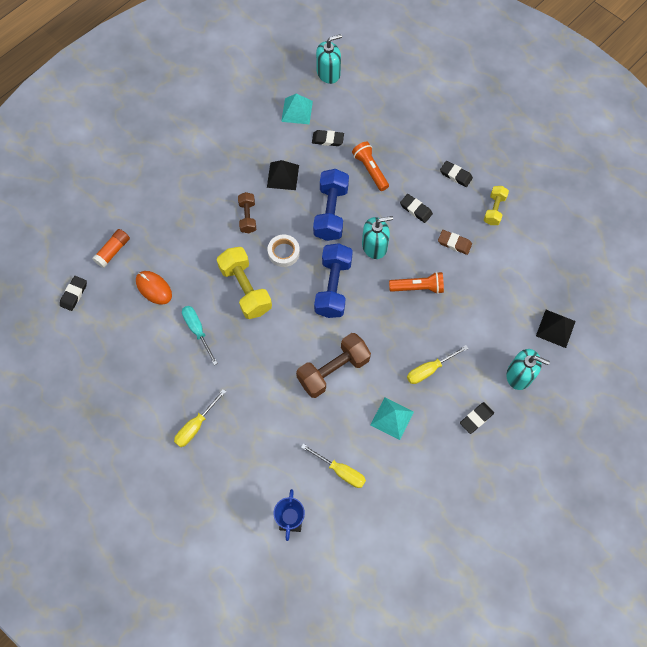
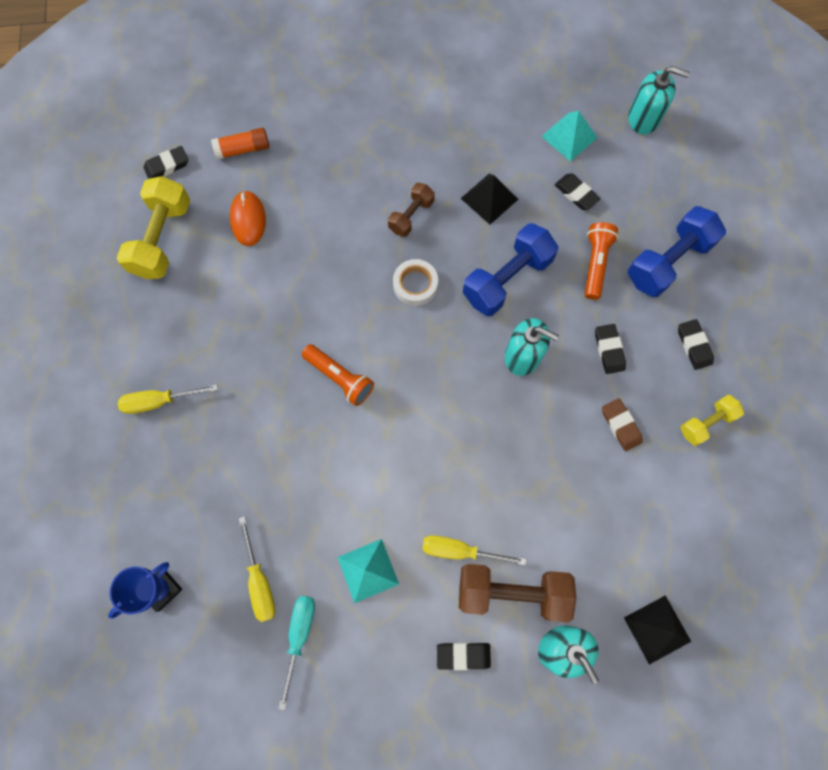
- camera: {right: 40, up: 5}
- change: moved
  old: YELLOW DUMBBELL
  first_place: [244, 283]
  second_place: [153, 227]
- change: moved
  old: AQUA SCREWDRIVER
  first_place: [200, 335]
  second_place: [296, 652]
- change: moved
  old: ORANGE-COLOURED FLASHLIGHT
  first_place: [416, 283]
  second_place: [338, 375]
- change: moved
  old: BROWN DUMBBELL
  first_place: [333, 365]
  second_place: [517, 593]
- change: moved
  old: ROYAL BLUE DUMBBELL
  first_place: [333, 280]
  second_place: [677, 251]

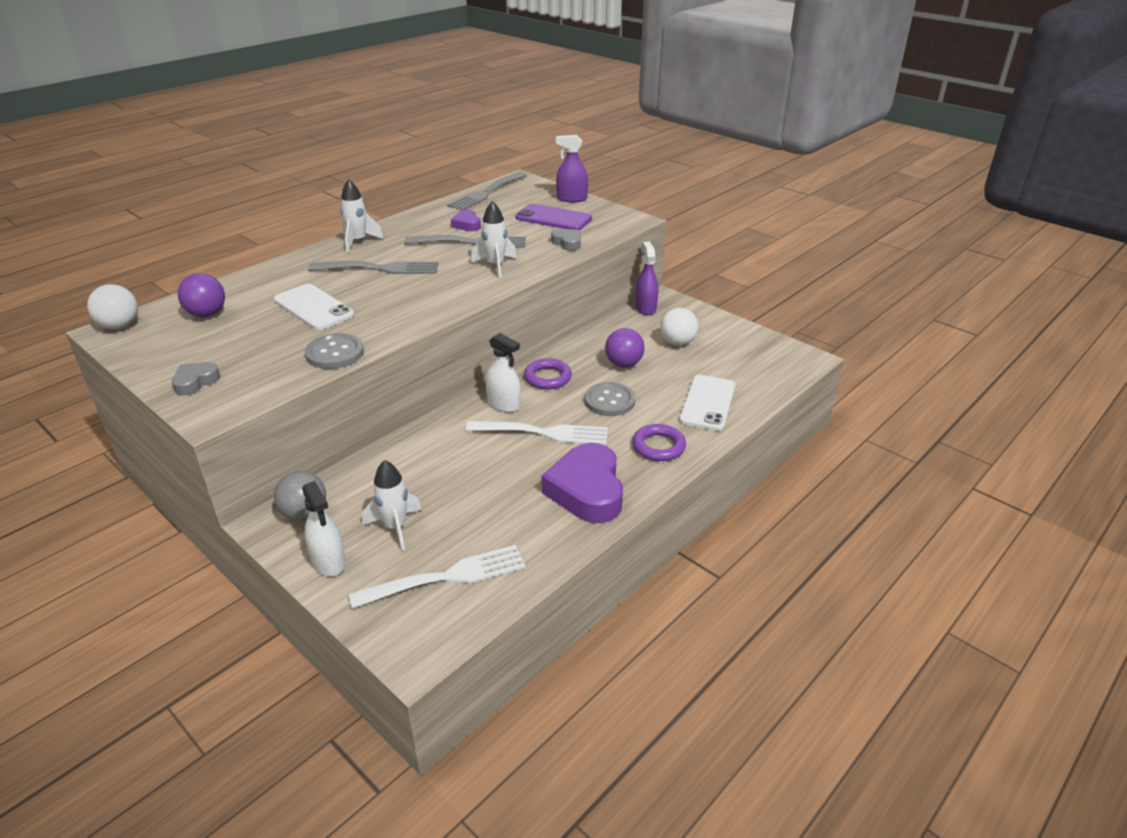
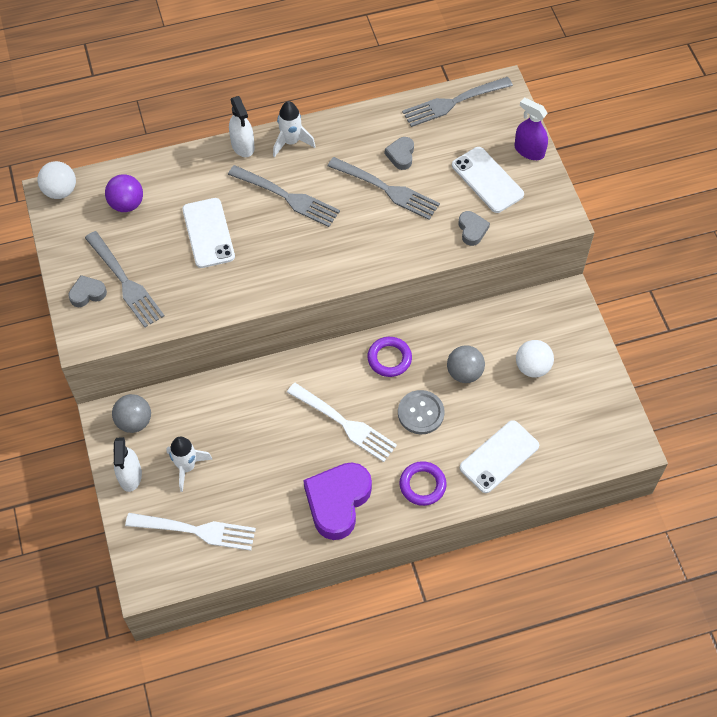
- camera: {right: 30, up: 25}
- change: added
  new: GREY DINNER FORK
  second_place: [124, 279]
- change: moved
  old: PURE WHITE SPRAY BOTTLE
  first_place: [503, 372]
  second_place: [241, 126]
- change: recoloured
  old: ROYAL PURPLE HEART
  new: GREY HEART
  first_place: [466, 220]
  second_place: [399, 153]
- change: recoloured
  old: ROYAL PURPLE PLAY BALL
  new: GREY PLAY BALL
  first_place: [625, 348]
  second_place: [466, 364]
- change: recoloured
  old: ROYAL PURPLE MOBILE PHONE
  new: PURE WHITE MOBILE PHONE
  first_place: [553, 216]
  second_place: [488, 180]
- change: removed
  old: GREY BUTTON
  first_place: [334, 351]
- change: removed
  old: PURE WHITE ROCKET
  first_place: [494, 239]
- change: removed
  old: ROYAL PURPLE SPRAY BOTTLE
  first_place: [646, 278]

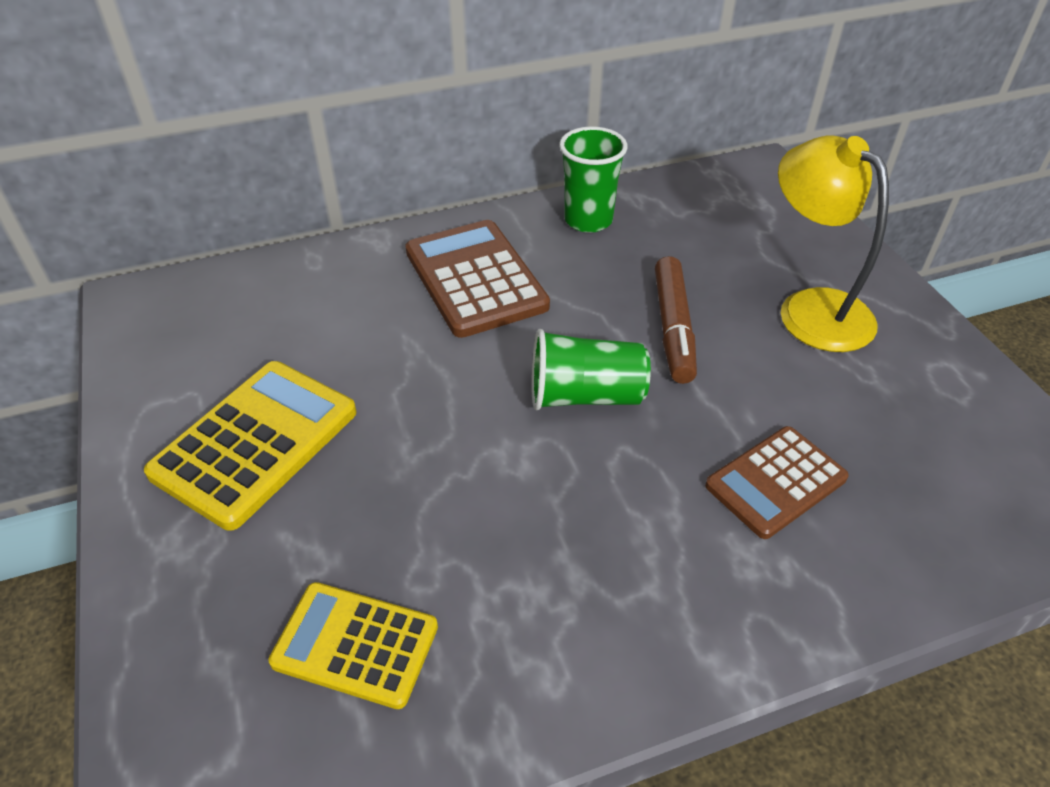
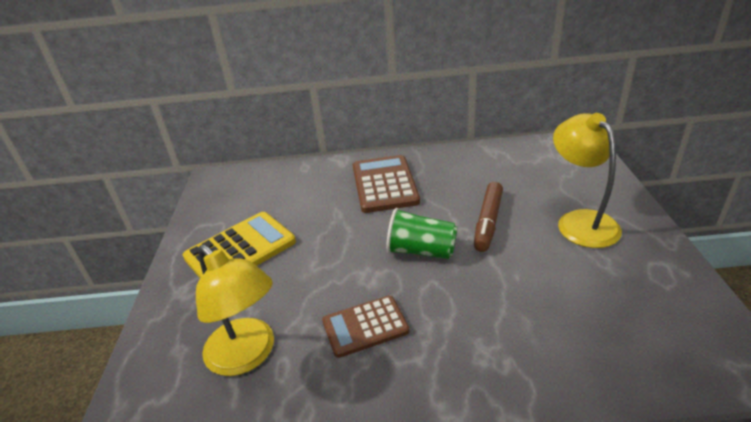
- camera: {right: 20, up: -10}
- change: replaced
  old: YELLOW ADDING MACHINE
  new: YELLOW LAMP
  first_place: [353, 645]
  second_place: [235, 310]
- change: moved
  old: BROWN ADDING MACHINE
  first_place: [777, 482]
  second_place: [365, 326]
- change: removed
  old: GREEN BEAKER
  first_place: [593, 179]

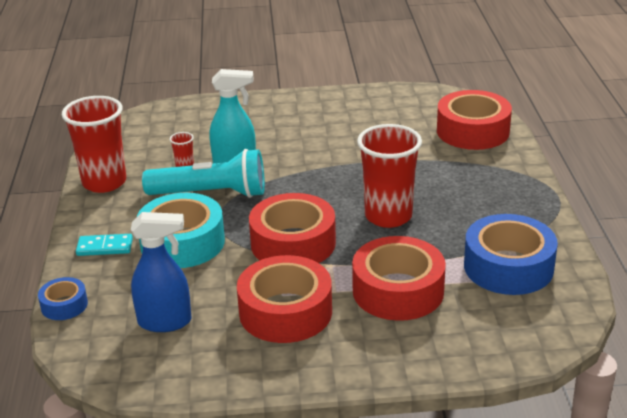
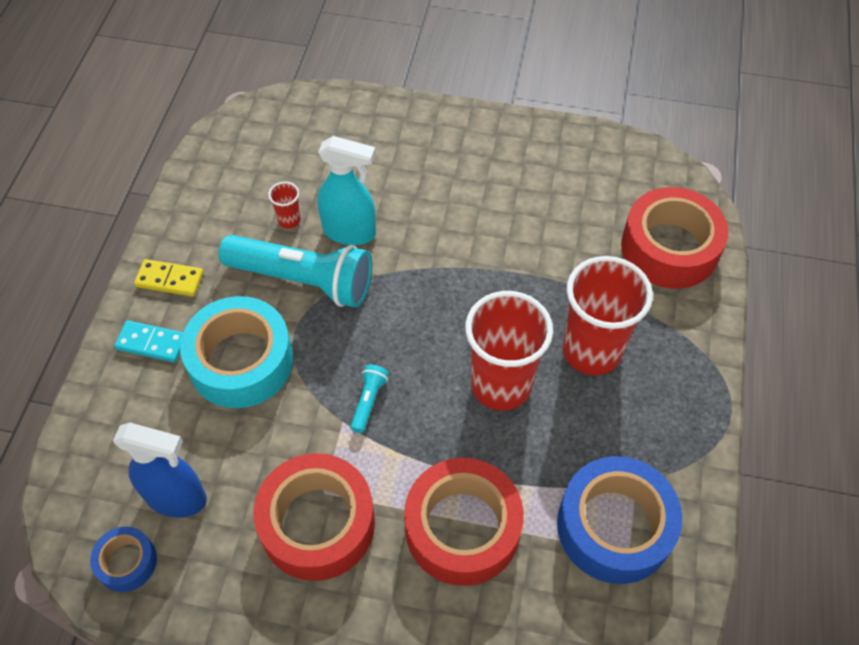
- camera: {right: 15, up: 25}
- change: moved
  old: ROYAL BLUE STICKY TAPE
  first_place: [63, 298]
  second_place: [123, 559]
- change: added
  new: YELLOW DOMINO TILE
  second_place: [169, 278]
- change: replaced
  old: SCARLET STICKY TAPE
  new: AQUA FLASHLIGHT
  first_place: [292, 228]
  second_place: [369, 398]
- change: moved
  old: SCARLET BEAKER
  first_place: [94, 144]
  second_place: [608, 315]

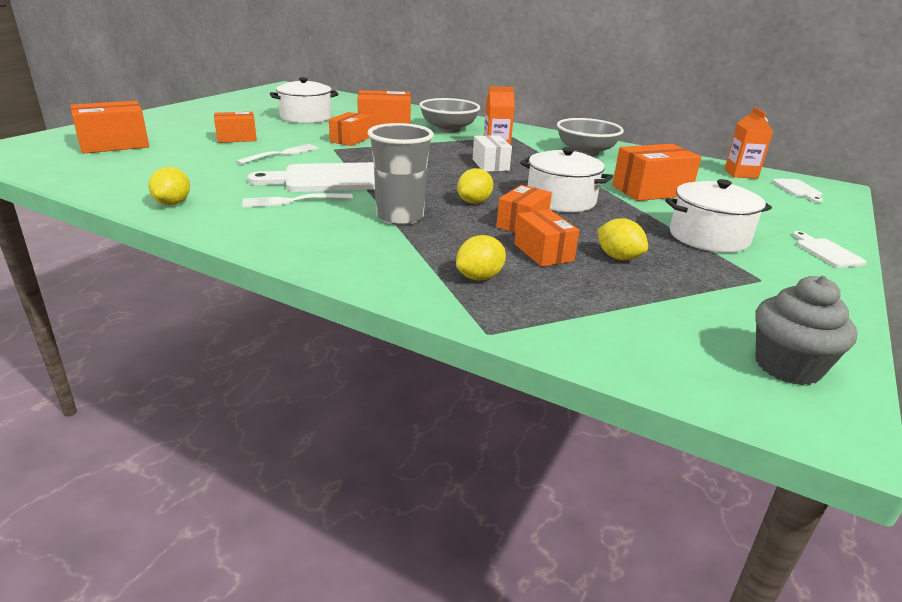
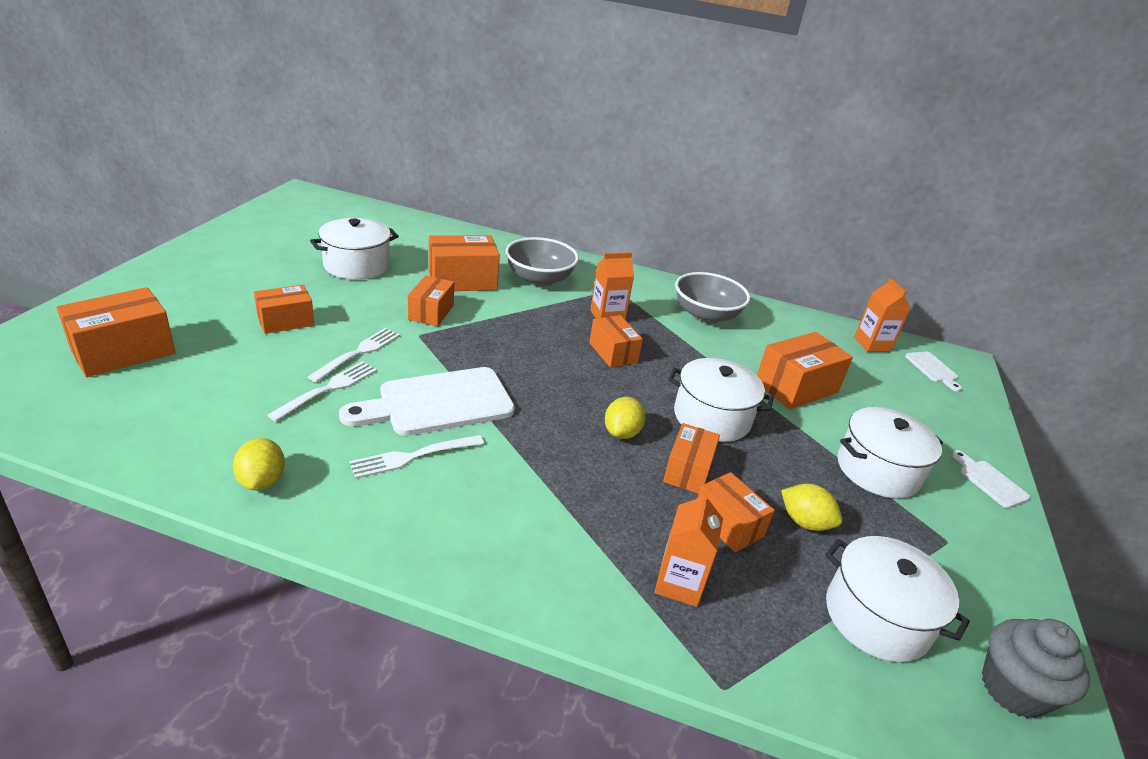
- camera: {right: -15, up: 5}
- change: added
  new: PURE WHITE DINNER FORK
  second_place: [322, 391]
- change: recoloured
  old: PURE WHITE PARCEL
  new: ORANGE-COLOURED PARCEL
  first_place: [492, 153]
  second_place: [616, 341]
- change: replaced
  old: YELLOW TOY LEMON
  new: ORANGE-COLOURED JUICE CARTON
  first_place: [481, 257]
  second_place: [688, 548]
- change: added
  new: PURE WHITE POT
  second_place: [897, 599]
- change: removed
  old: GREY BEAKER
  first_place: [400, 174]

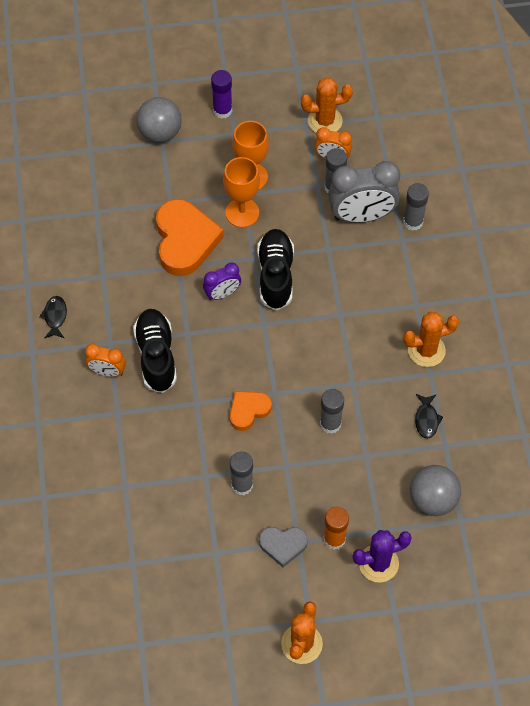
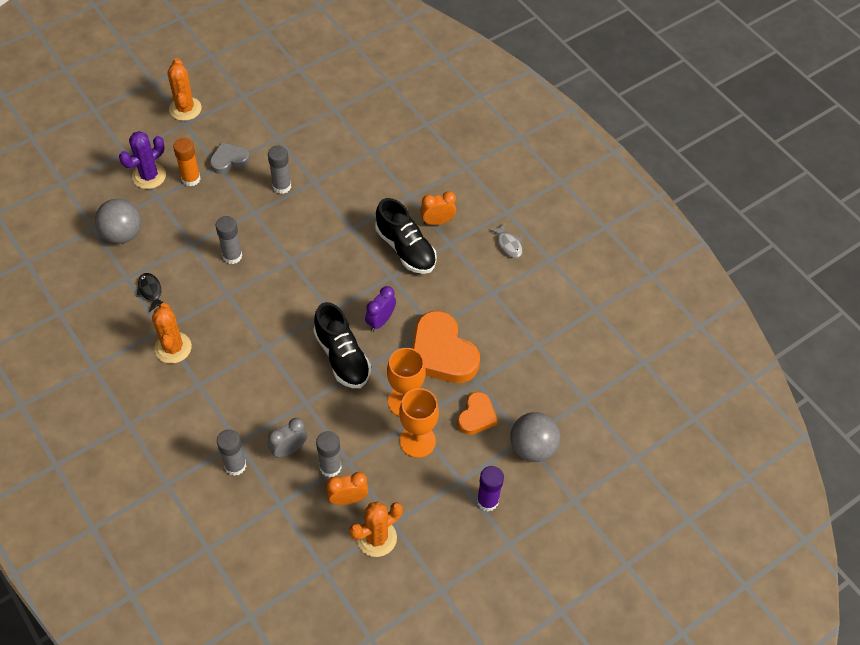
- camera: {right: 150, up: -5}
- change: turned
  old: ORANGE-COLOURED SAGUARO CACTUS
  first_place: [431, 339]
  second_place: [172, 333]
  degrees: -60
- change: resized
  old: GREY ALARM CLOCK
  first_place: [364, 192]
  second_place: [288, 438]
  factor: 0.54
- change: moved
  old: ORANGE-COLOURED HEART
  first_place: [251, 411]
  second_place: [477, 413]
- change: recoloured
  old: EBONY FISH
  new: GREY FISH
  first_place: [53, 317]
  second_place: [505, 240]

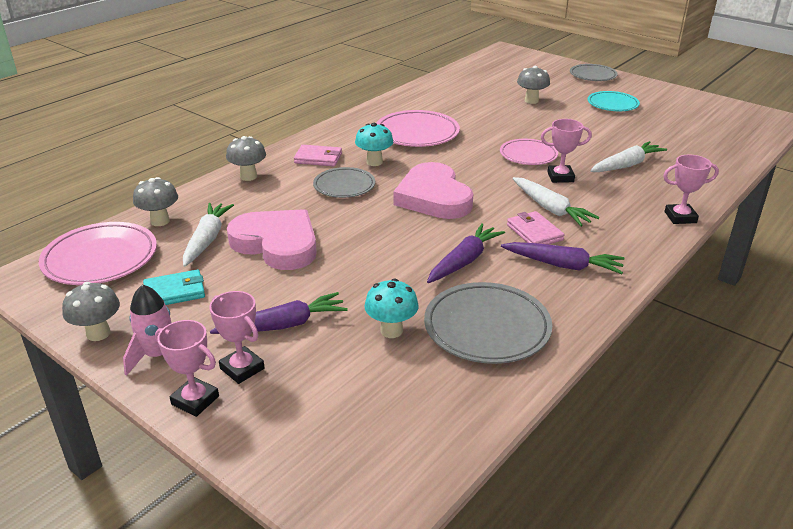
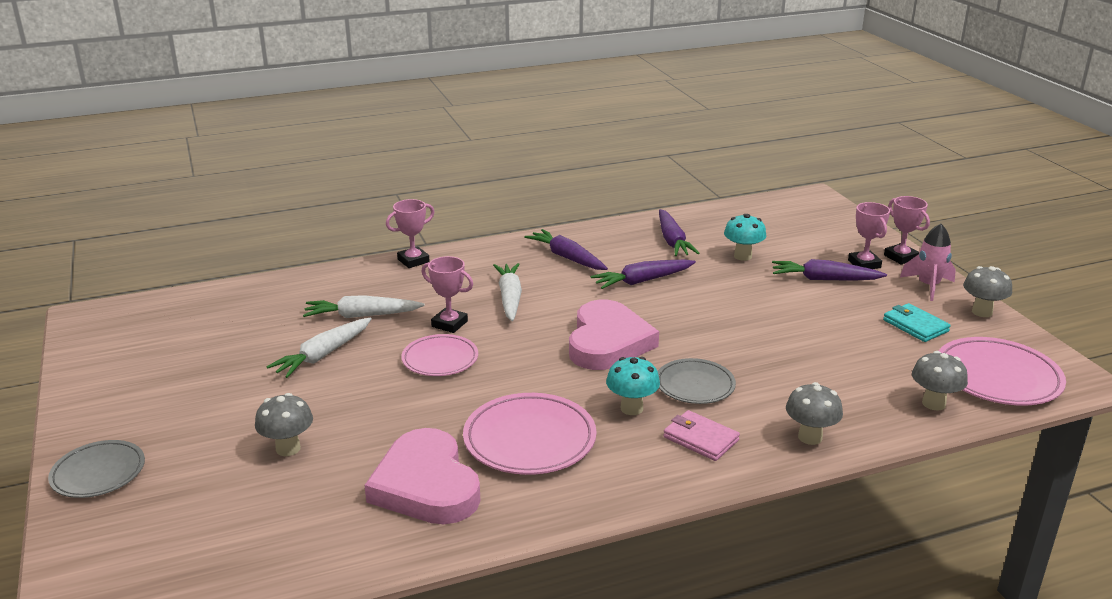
- camera: {right: -150, up: -5}
- change: moved
  old: PURE WHITE TOY CARROT
  first_place: [208, 235]
  second_place: [319, 348]
- change: moved
  old: ROSY HEART
  first_place: [272, 239]
  second_place: [422, 476]
- change: turned
  old: ROSY AWARD CUP
  first_place: [691, 189]
  second_place: [410, 233]
  degrees: -60
- change: replaced
  old: GREY DINNER PLATE
  new: ROYAL PURPLE TOY CARROT
  first_place: [488, 323]
  second_place: [679, 232]
- change: turned
  old: AQUA CARD WALLET
  first_place: [174, 287]
  second_place: [917, 322]
  degrees: 45
- change: removed
  old: ROSY CARD WALLET
  first_place: [536, 228]
- change: removed
  old: AQUA DINNER PLATE
  first_place: [614, 101]

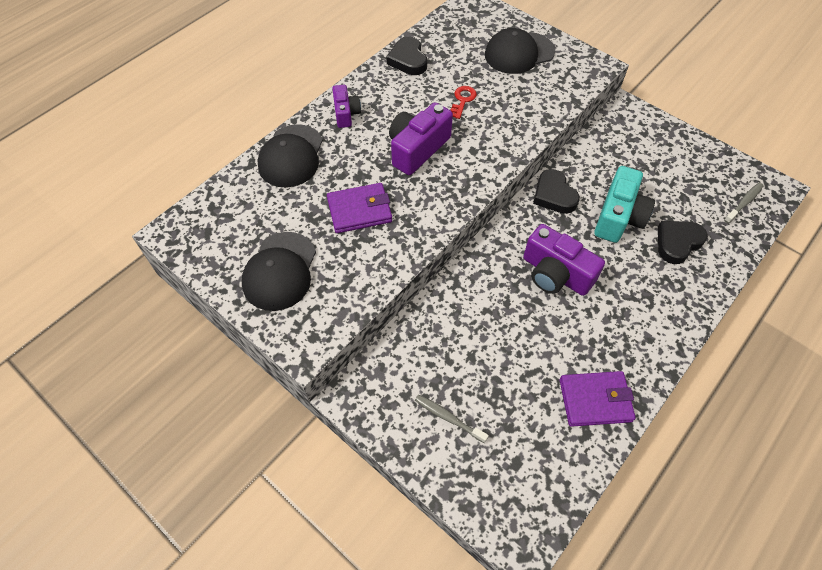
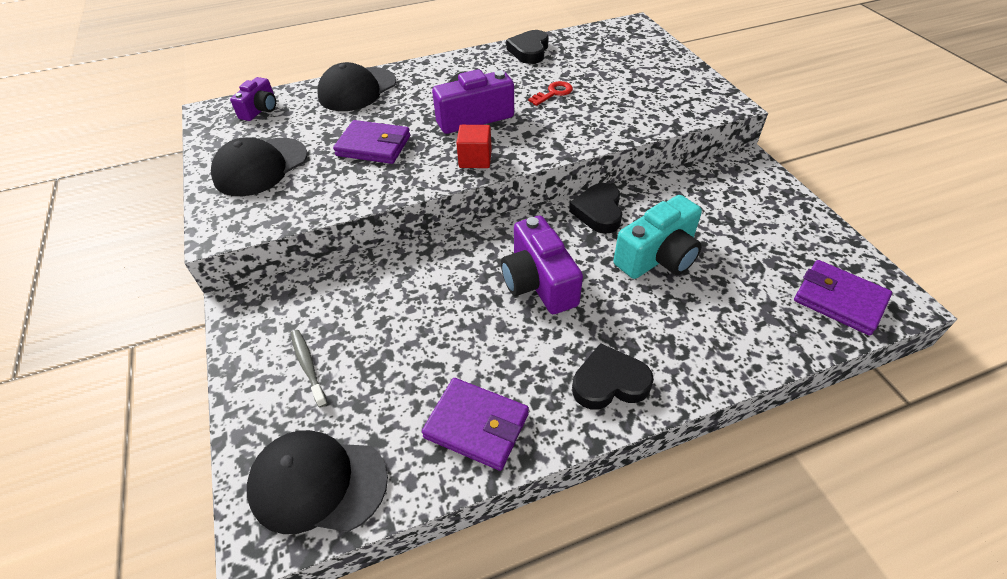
- camera: {right: 30, up: -10}
- change: moved
  old: ROYAL PURPLE COMPACT CAMERA
  first_place: [346, 106]
  second_place: [253, 99]
- change: moved
  old: EBONY BASEBALL CAP
  first_place: [520, 51]
  second_place: [317, 482]
- change: added
  new: SCARLET CUBE
  second_place: [474, 146]
- change: moved
  old: EBONY HEART
  first_place: [683, 242]
  second_place: [613, 376]
- change: replaced
  old: GREY DENTAL BRUSH
  new: ROYAL PURPLE CARD WALLET
  first_place: [744, 203]
  second_place: [843, 297]

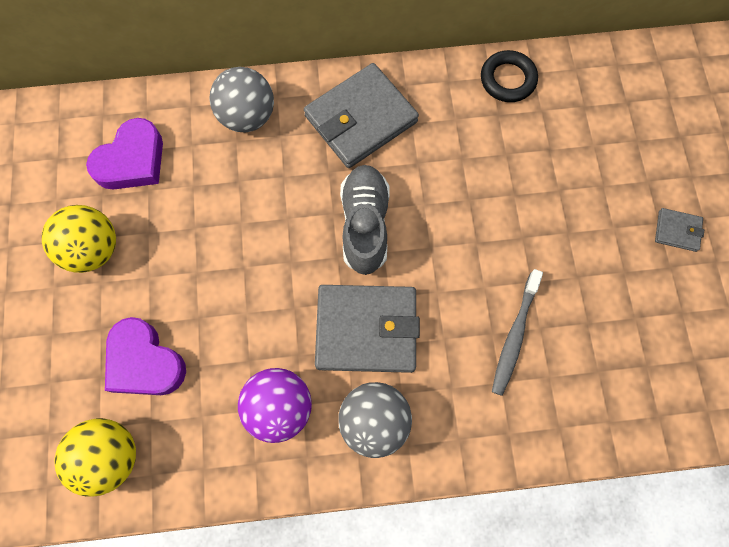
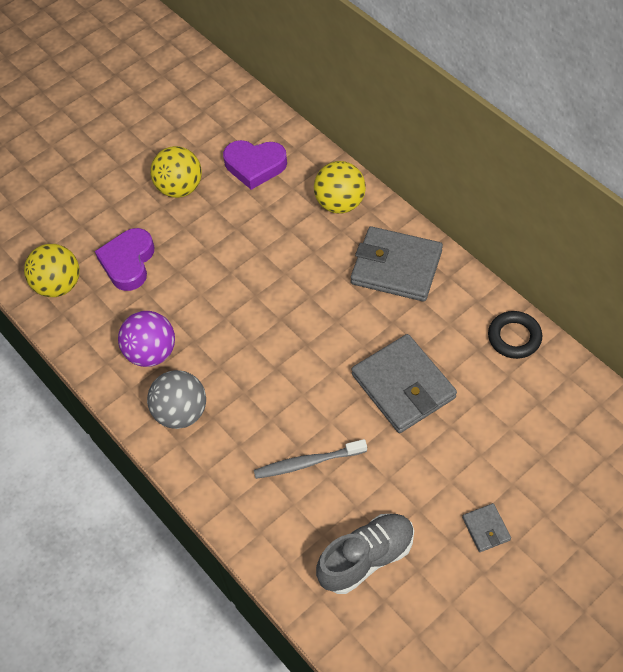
- camera: {right: 60, up: -15}
- change: recoloured
  old: GREY PLAY BALL
  new: YELLOW PLAY BALL
  first_place: [241, 99]
  second_place: [340, 187]
- change: moved
  old: GREY SNEAKER
  first_place: [365, 220]
  second_place: [365, 554]
- change: moved
  old: GREY CARD WALLET
  first_place: [367, 329]
  second_place: [404, 383]

